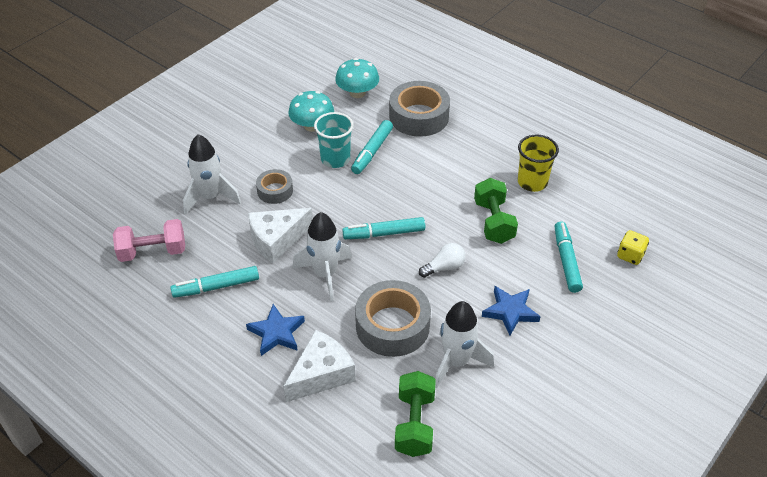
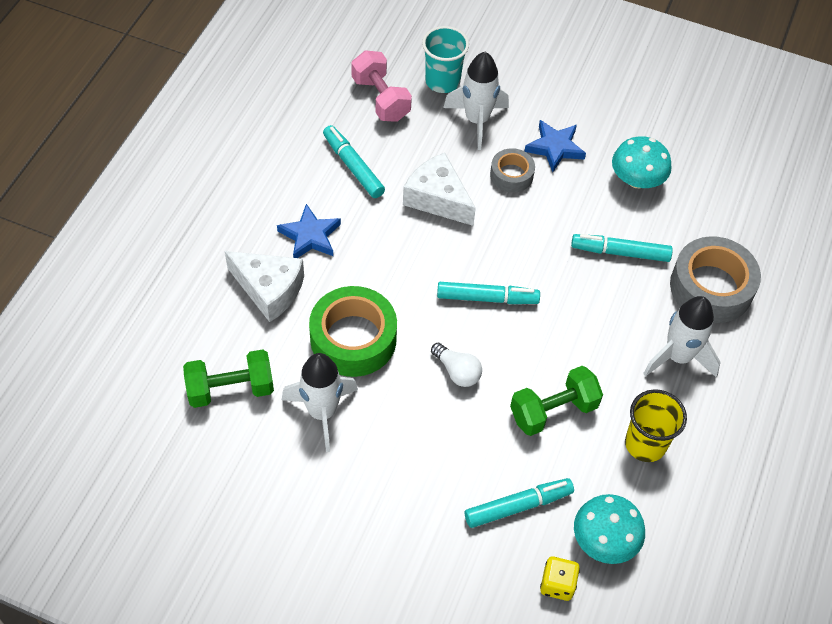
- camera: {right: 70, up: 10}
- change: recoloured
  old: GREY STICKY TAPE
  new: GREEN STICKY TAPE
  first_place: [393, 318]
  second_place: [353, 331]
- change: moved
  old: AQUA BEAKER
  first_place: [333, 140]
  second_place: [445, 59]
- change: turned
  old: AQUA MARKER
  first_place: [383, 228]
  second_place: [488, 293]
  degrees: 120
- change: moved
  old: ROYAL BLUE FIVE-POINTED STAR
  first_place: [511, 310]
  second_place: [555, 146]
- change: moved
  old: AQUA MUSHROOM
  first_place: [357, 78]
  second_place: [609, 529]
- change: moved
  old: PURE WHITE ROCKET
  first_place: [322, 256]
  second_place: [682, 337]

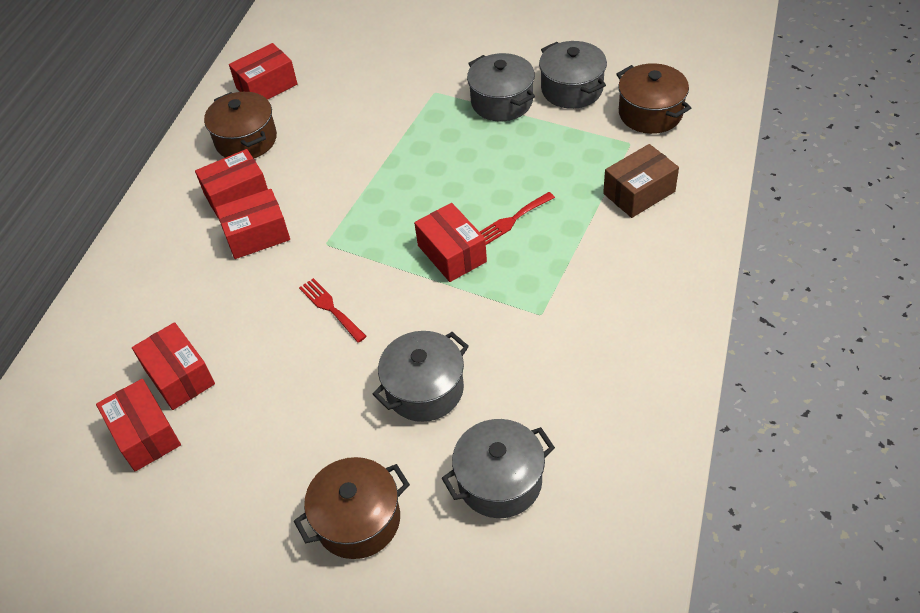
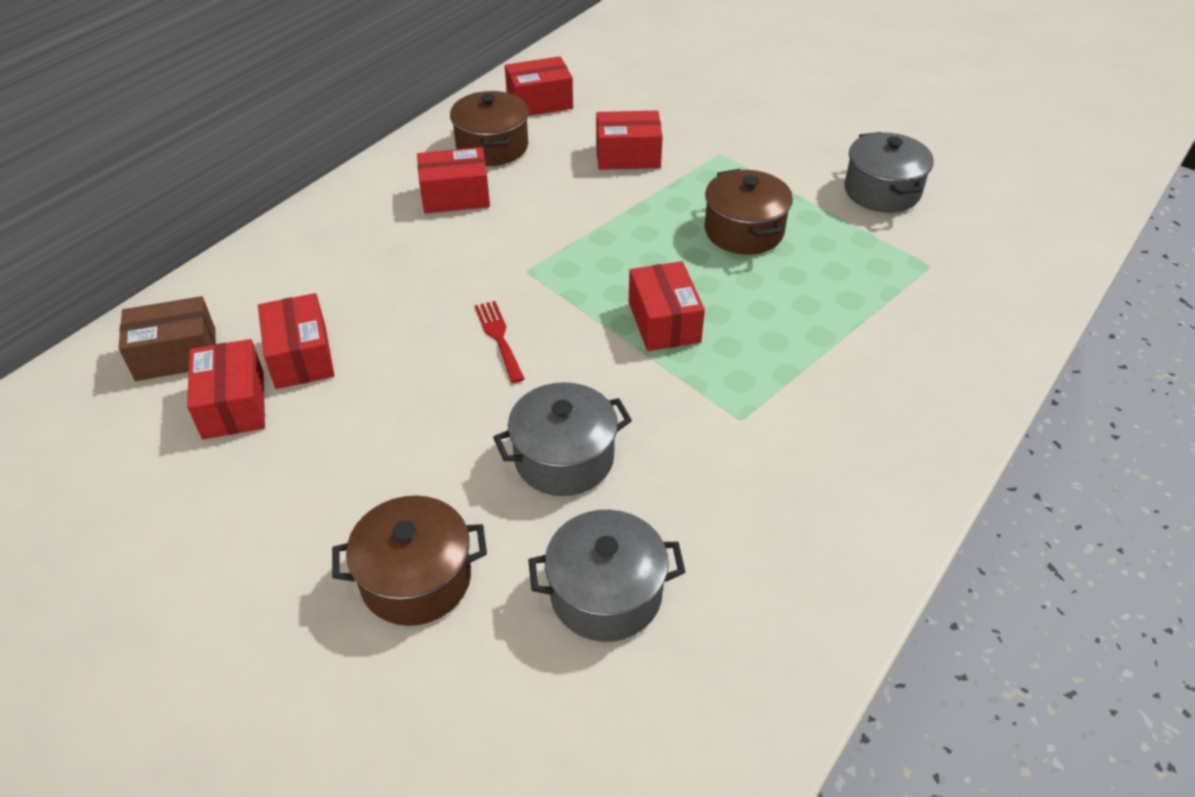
- camera: {right: 15, up: -5}
- change: moved
  old: BROWN PARCEL
  first_place: [641, 181]
  second_place: [167, 338]
- change: moved
  old: SCARLET PARCEL
  first_place: [252, 224]
  second_place: [629, 140]
- change: moved
  old: BROWN POT
  first_place: [653, 98]
  second_place: [749, 212]
- change: removed
  old: GREY POT
  first_place: [501, 87]
- change: removed
  old: SCARLET DINNER FORK
  first_place: [517, 218]

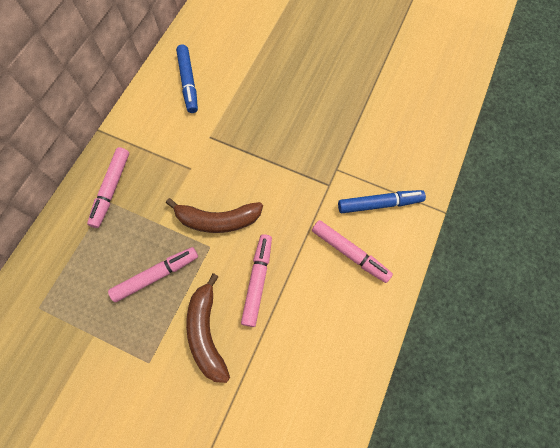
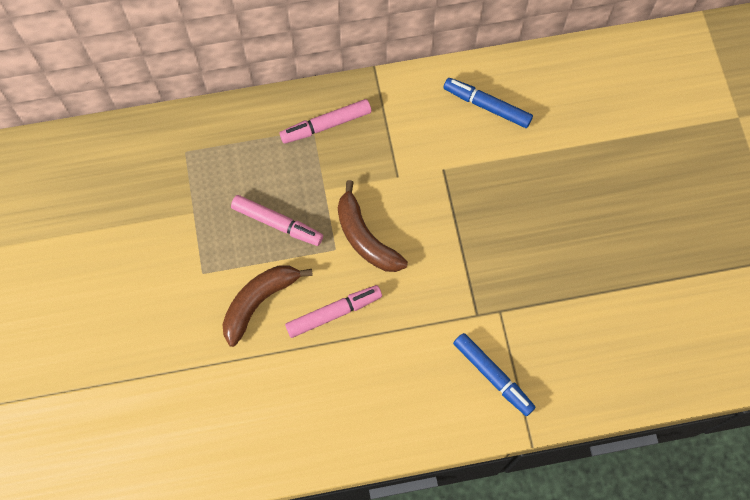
- camera: {right: 55, up: 0}
- change: turned
  old: ROYAL BLUE MARKER
  first_place: [187, 79]
  second_place: [488, 103]
  degrees: 75
- change: removed
  old: ROSY MARKER
  first_place: [352, 251]

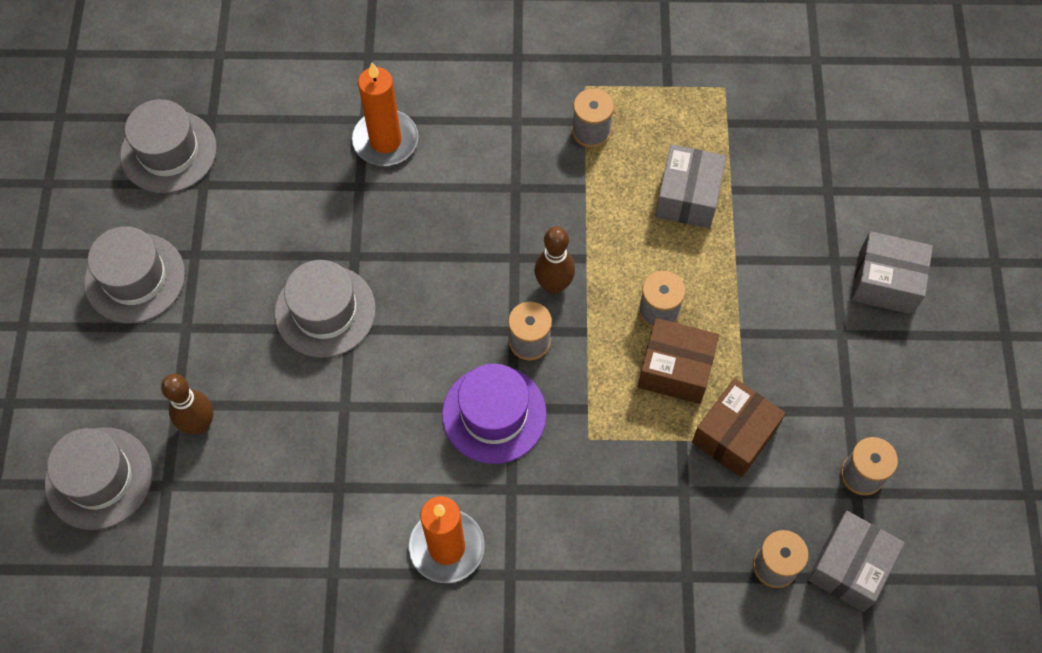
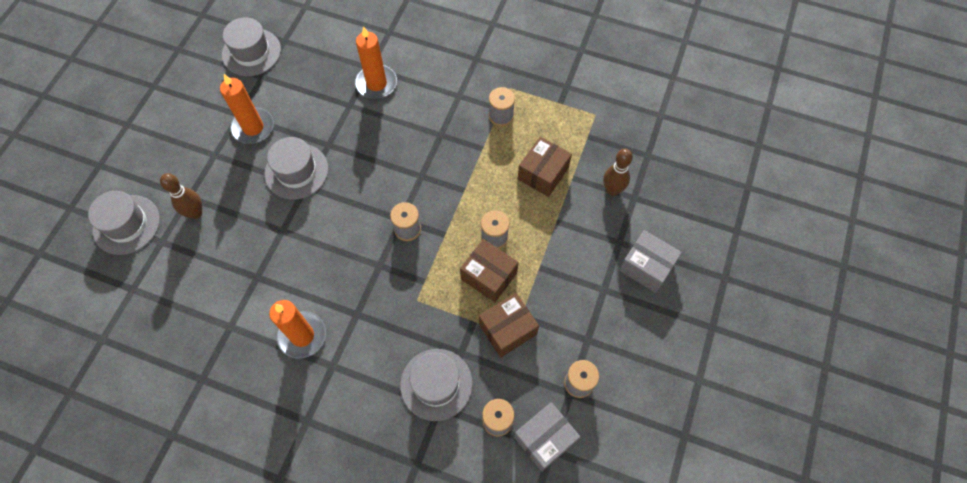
- camera: {right: 20, up: 0}
- change: added
  new: ORANGE-COLOURED CANDLE
  second_place: [247, 109]
- change: moved
  old: GREY HAT
  first_place: [134, 274]
  second_place: [436, 385]
- change: recoloured
  old: GREY PARCEL
  new: BROWN PARCEL
  first_place: [690, 186]
  second_place: [545, 166]
- change: moved
  old: BROWN SKITTLE
  first_place: [555, 260]
  second_place: [618, 172]
- change: removed
  old: ROYAL PURPLE HAT
  first_place: [494, 414]

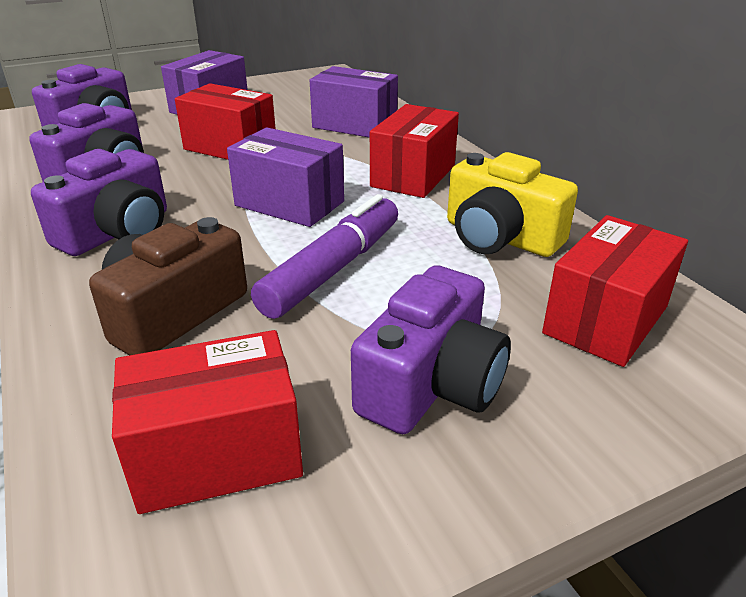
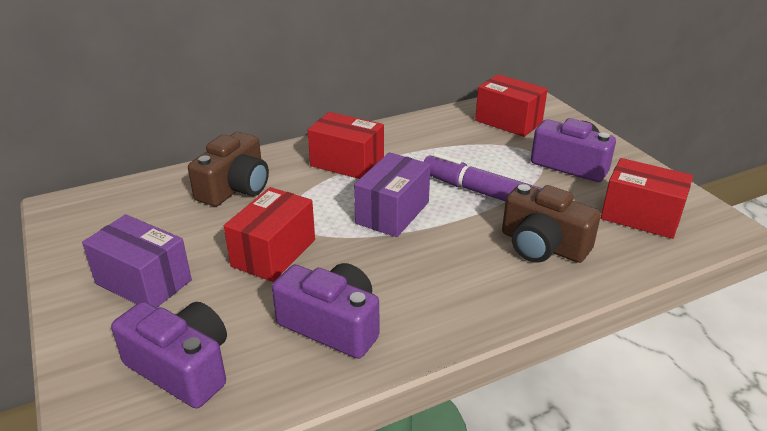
- camera: {right: -90, up: 0}
- change: replaced
  old: ROYAL PURPLE PARCEL
  new: BROWN COMPACT CAMERA
  first_place: [354, 102]
  second_place: [228, 169]
- change: turned
  old: SCARLET PARCEL
  first_place: [207, 422]
  second_place: [647, 198]
  degrees: -45
- change: removed
  old: ROYAL PURPLE COMPACT CAMERA
  first_place: [99, 202]
- change: removed
  old: YELLOW COMPACT CAMERA
  first_place: [512, 204]

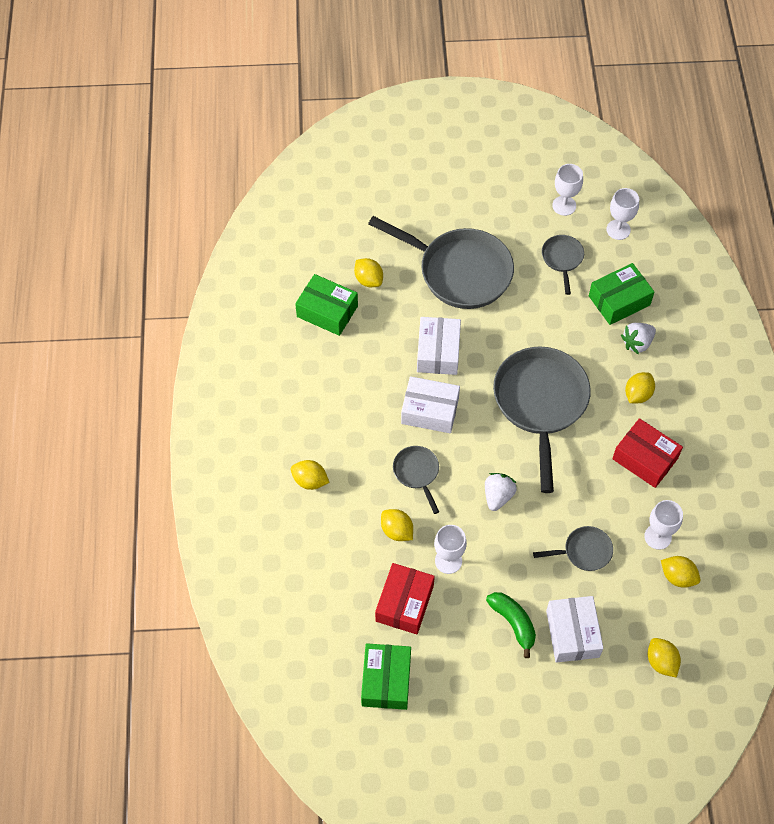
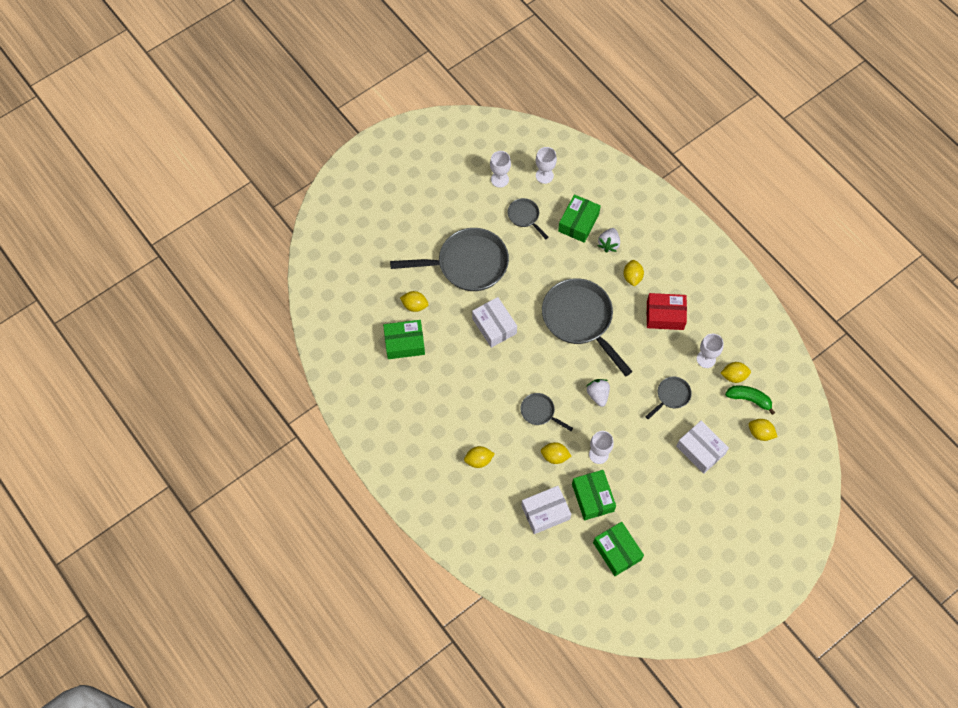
- camera: {right: -35, up: 5}
- change: moved
  old: PURE WHITE PARCEL
  first_place: [430, 404]
  second_place: [546, 510]
- change: recoloured
  old: SCARLET PARCEL
  new: GREEN PARCEL
  first_place: [405, 598]
  second_place: [594, 495]
- change: moved
  old: GREEN BANANA
  first_place: [511, 625]
  second_place: [750, 400]

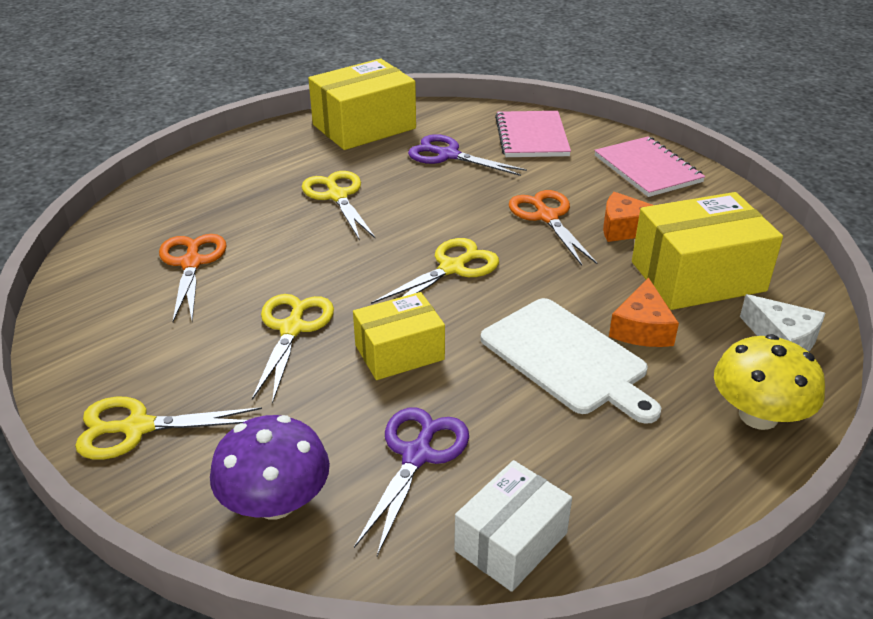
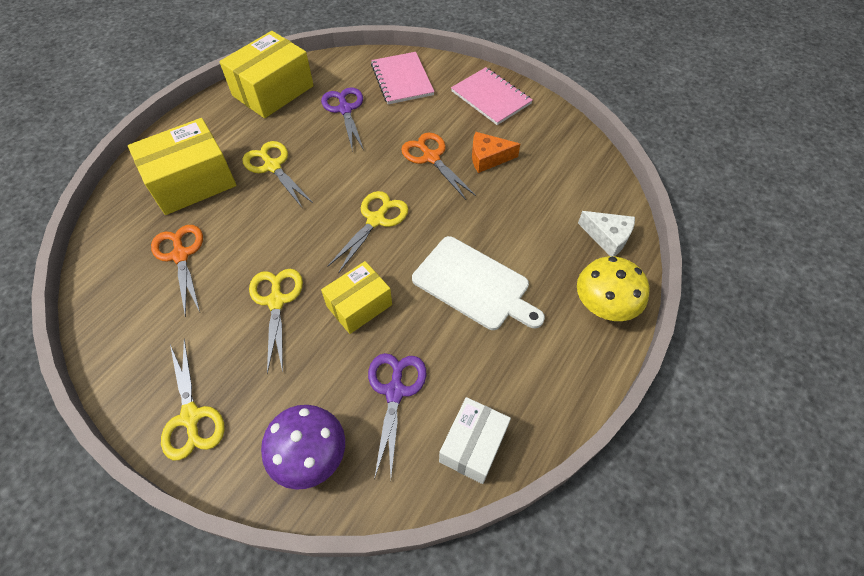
- camera: {right: -15, up: 20}
- change: moved
  old: YELLOW PARCEL
  first_place: [707, 251]
  second_place: [182, 166]
- change: turned
  old: YELLOW PAIR OF SCISSORS
  first_place: [168, 428]
  second_place: [193, 399]
  degrees: -90
- change: turned
  old: ROYAL PURPLE PAIR OF SCISSORS
  first_place: [467, 155]
  second_place: [342, 119]
  degrees: 60
- change: removed
  old: ORANGE-COLOURED CHEESE
  first_place: [644, 312]

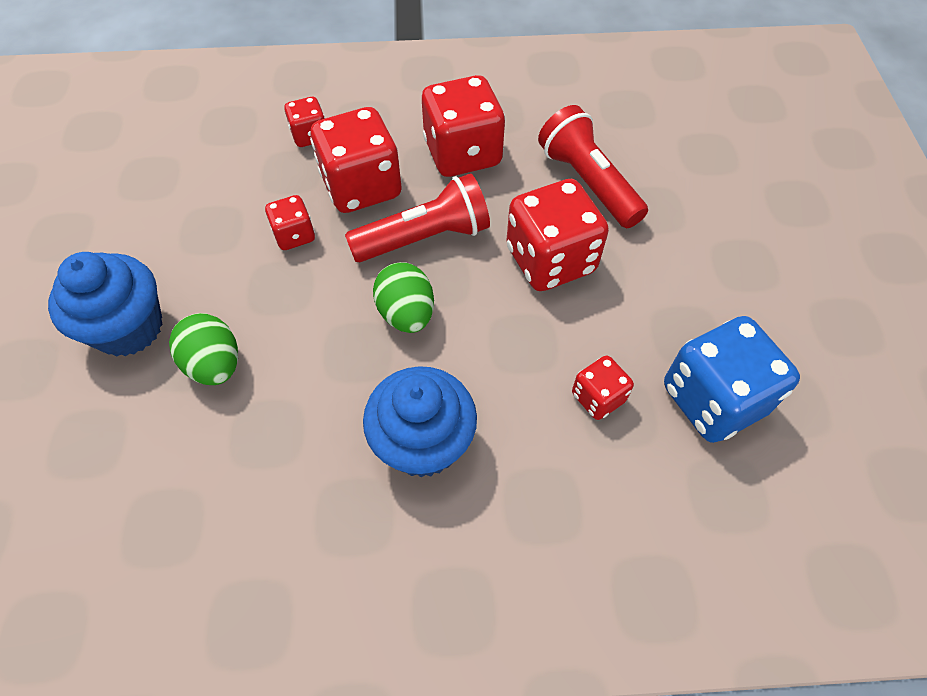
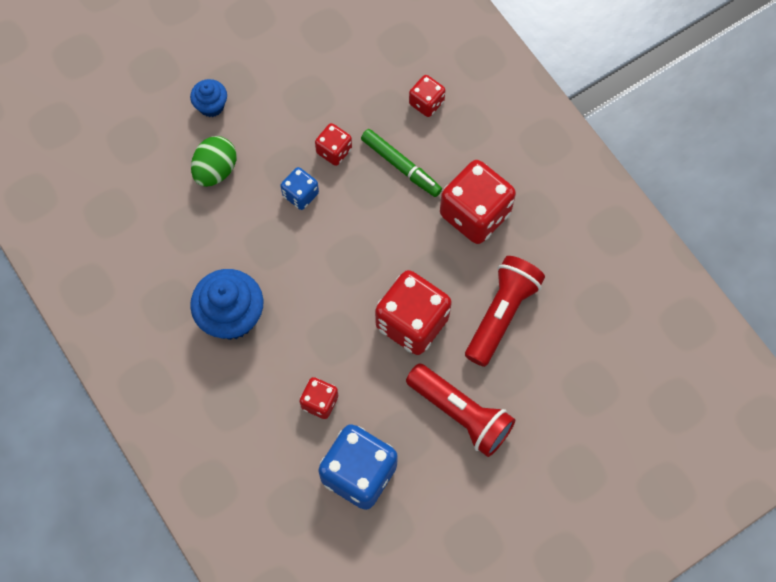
- camera: {right: 60, up: 10}
- change: resized
  old: ROYAL BLUE CUPCAKE
  first_place: [105, 304]
  second_place: [208, 98]
  factor: 0.55
- change: added
  new: ROYAL BLUE GAME DIE
  second_place: [299, 188]
- change: replaced
  old: SCARLET GAME DIE
  new: GREEN MARKER
  first_place: [356, 160]
  second_place: [401, 163]
- change: moved
  old: SCARLET FLASHLIGHT
  first_place: [417, 218]
  second_place: [460, 410]
- change: removed
  old: GREEN EGG SHAPE
  first_place: [403, 297]

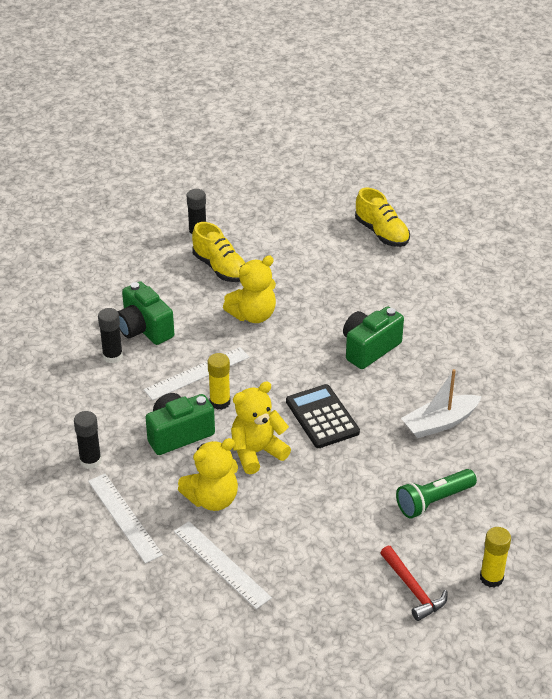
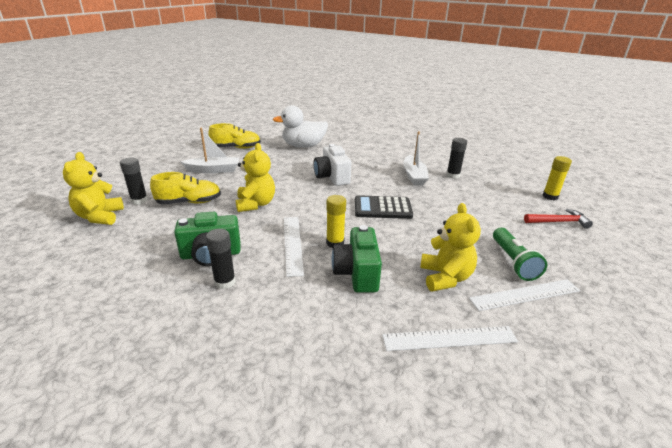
- camera: {right: -65, up: -10}
- change: moved
  old: YELLOW TEDDY BEAR
  first_place: [261, 427]
  second_place: [93, 188]
- change: added
  new: PURE WHITE TOY BOAT
  second_place: [210, 150]
- change: added
  new: PURE WHITE DUCK
  second_place: [300, 126]
- change: recoloured
  old: GREEN COMPACT CAMERA
  new: PURE WHITE COMPACT CAMERA
  first_place: [373, 337]
  second_place: [332, 165]
- change: moved
  old: EBONY GLUE STICK
  first_place: [88, 440]
  second_place: [456, 158]
- change: moved
  old: GREEN FLASHLIGHT
  first_place: [436, 494]
  second_place: [520, 254]

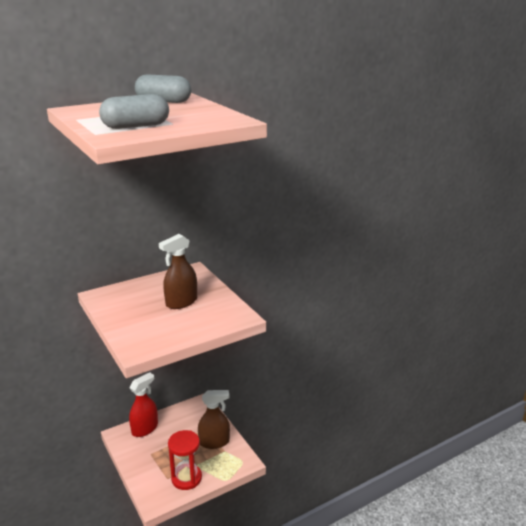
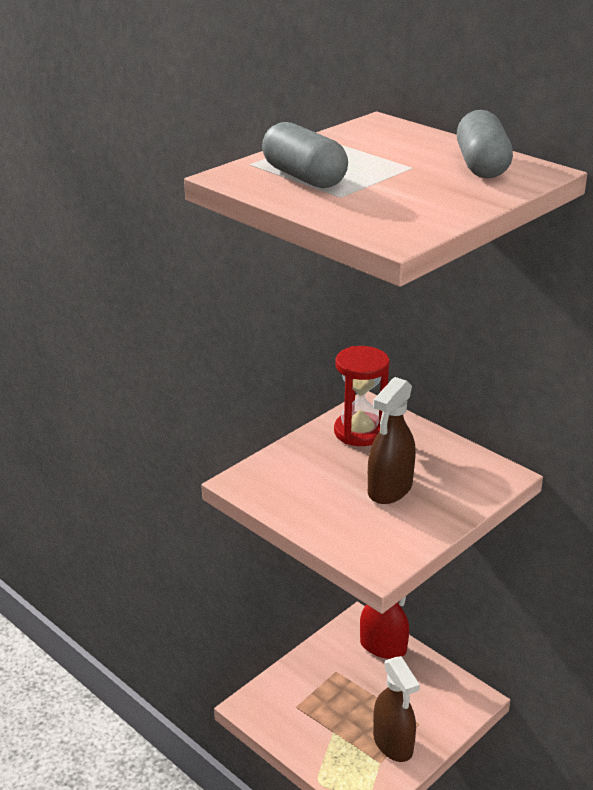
- camera: {right: 75, up: 5}
- change: moved
  old: SCARLET SAND TIMER
  first_place: [185, 460]
  second_place: [362, 396]
- change: turned
  old: BROWN SPRAY BOTTLE
  first_place: [178, 271]
  second_place: [392, 440]
  degrees: -90

